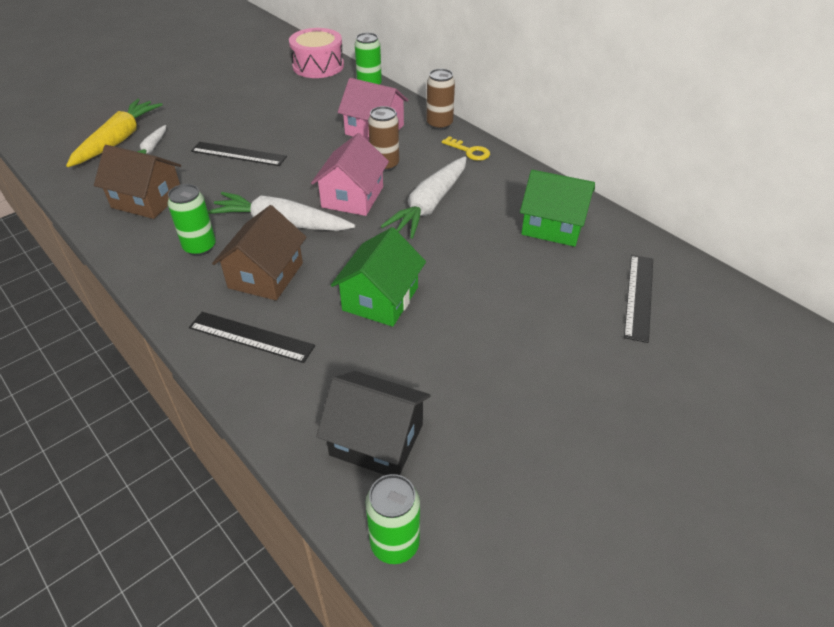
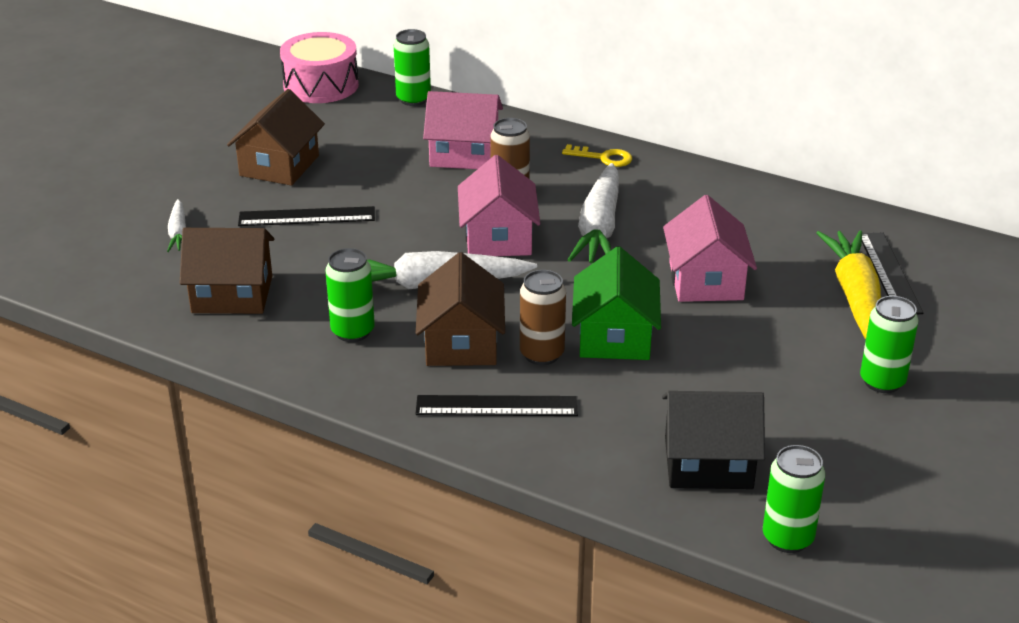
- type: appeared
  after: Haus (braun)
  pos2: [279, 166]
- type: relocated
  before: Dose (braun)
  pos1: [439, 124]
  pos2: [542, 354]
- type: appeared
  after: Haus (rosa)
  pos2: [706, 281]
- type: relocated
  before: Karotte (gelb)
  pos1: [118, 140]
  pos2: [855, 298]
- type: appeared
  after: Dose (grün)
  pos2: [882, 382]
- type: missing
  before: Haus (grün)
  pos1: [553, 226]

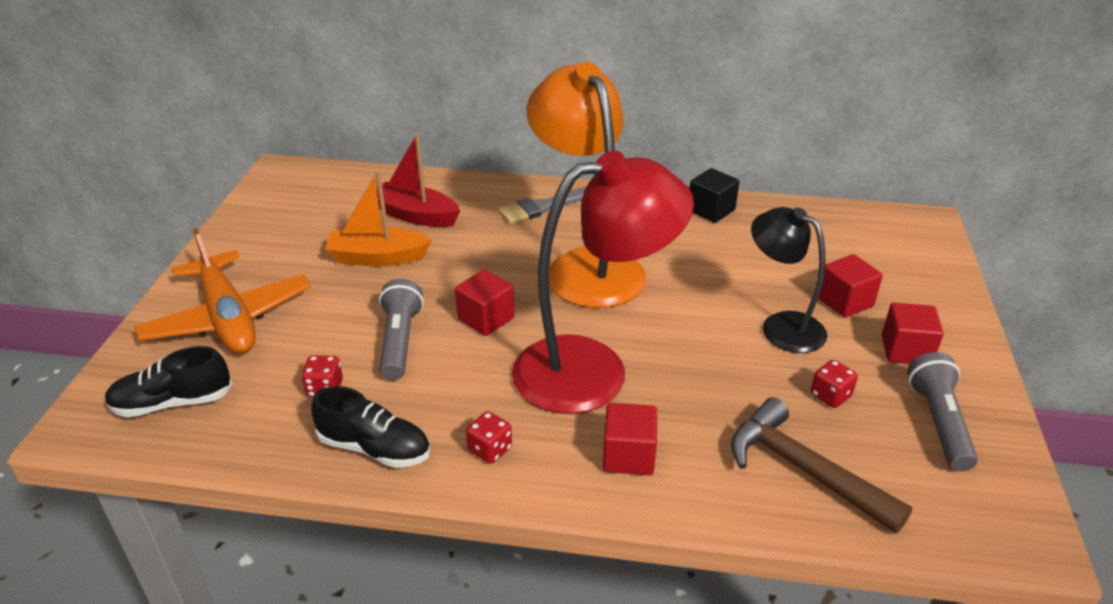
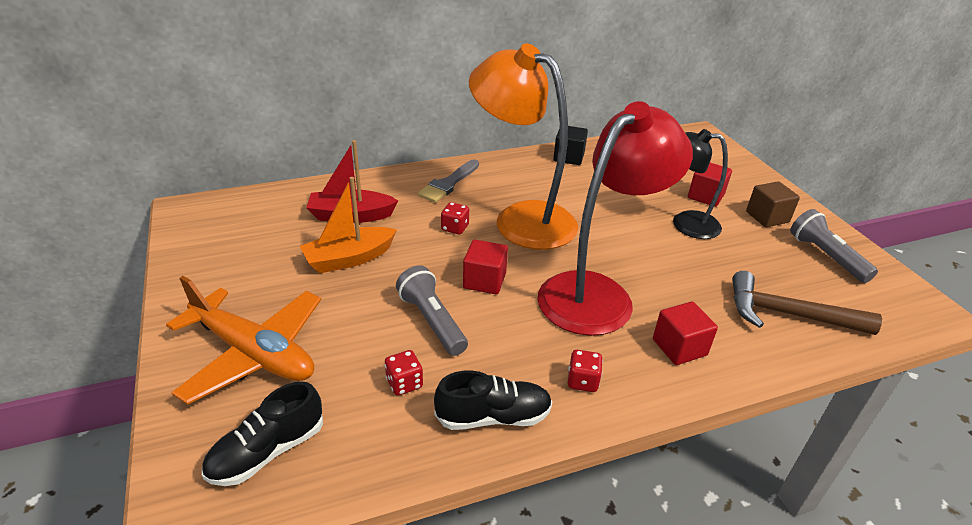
- type: relocated
  before: Spielwürfel (rot)
  pos1: [830, 396]
  pos2: [455, 228]
- type: colour
  before: Kubus (rot)
  after: Kubus (braun)
  pos1: [906, 350]
  pos2: [767, 217]

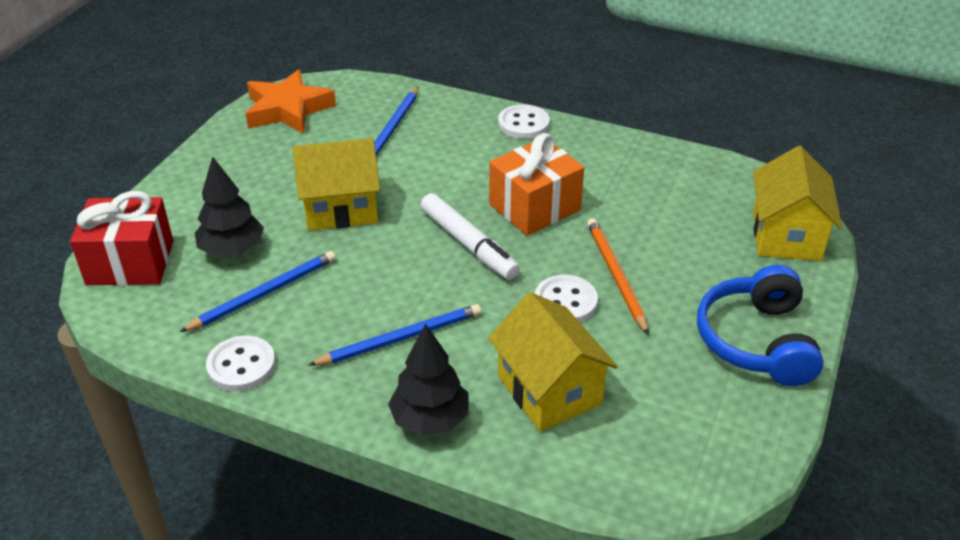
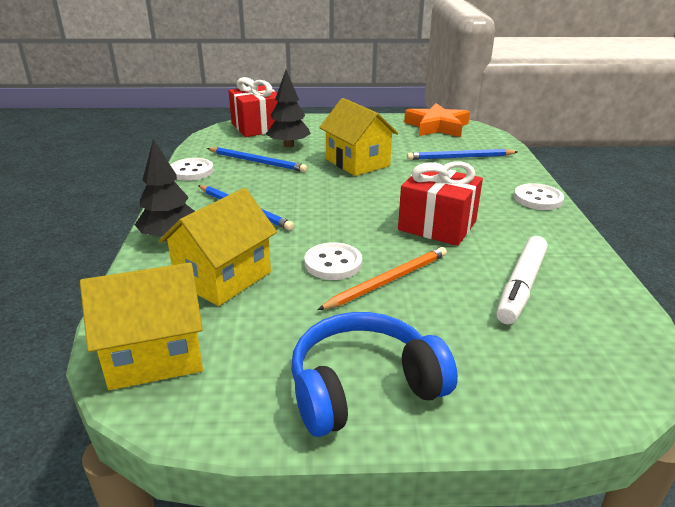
- type: relocated
  before: Haus (gelb)
  pos1: [786, 235]
  pos2: [155, 355]
- type: colour
  before: Geschenk (orange)
  after: Geschenk (rot)
  pos1: [534, 207]
  pos2: [437, 225]
- type: relocated
  before: Filzstift (weiß)
  pos1: [468, 244]
  pos2: [521, 287]

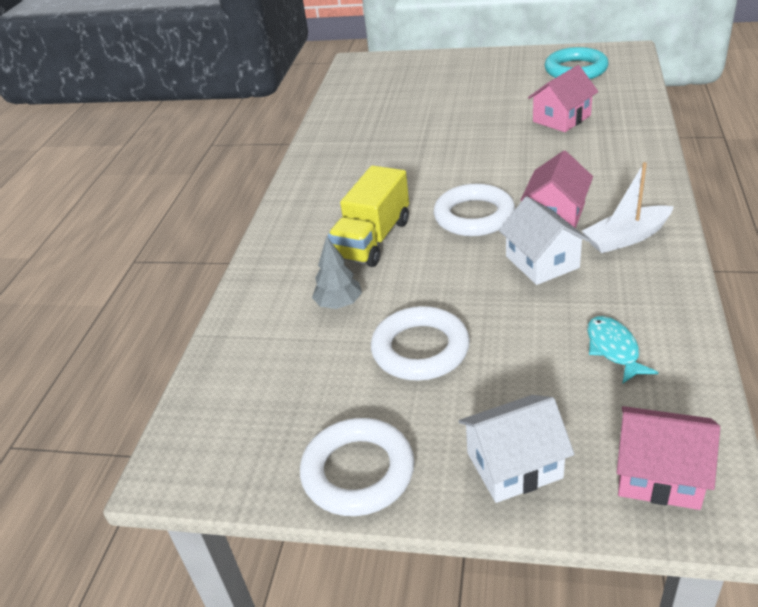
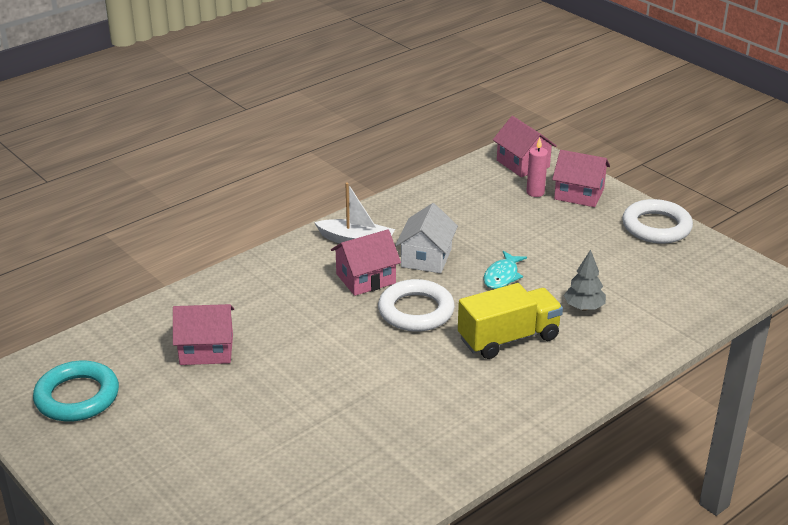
- type: relocated
  before: Fisch (türkis)
  pos1: [614, 349]
  pos2: [502, 276]
- type: appeared
  after: Kerze (rosa)
  pos2: [535, 192]
- type: colour
  before: Haus (weiß)
  after: Haus (rosa)
  pos1: [514, 465]
  pos2: [579, 194]
- type: missing
  before: Ring (weiß)
  pos1: [420, 349]

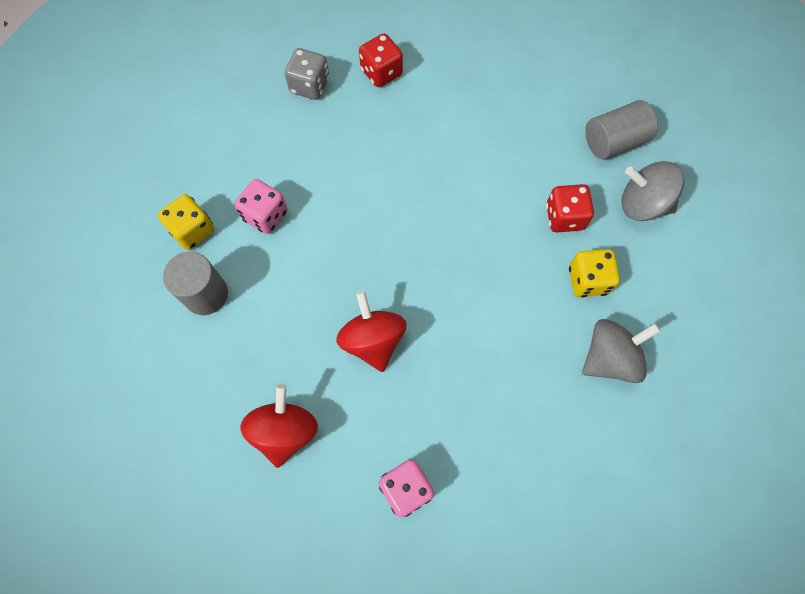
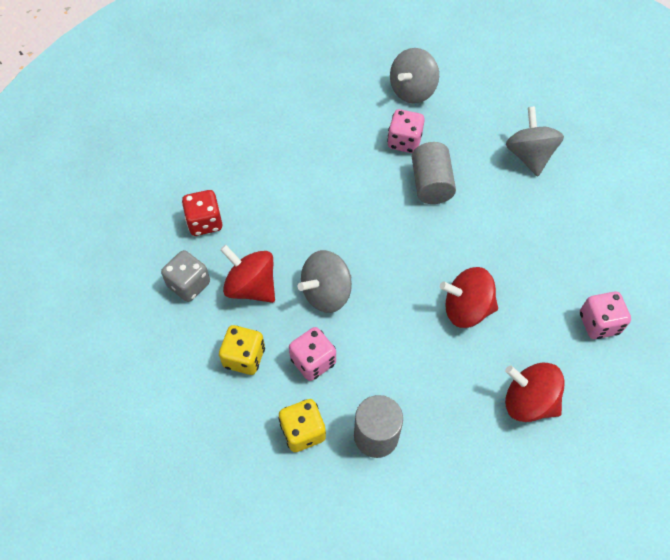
- type: relocated
  before: Spielwürfel (gelb)
  pos1: [588, 280]
  pos2: [244, 357]
- type: appeared
  after: Kreisel (rot)
  pos2: [251, 287]
- type: appeared
  after: Kreisel (grau)
  pos2: [326, 293]
- type: colour
  before: Spielwürfel (rot)
  after: Spielwürfel (rosa)
  pos1: [564, 217]
  pos2: [404, 142]
- type: relocated
  before: Vollzylinder (grau)
  pos1: [614, 141]
  pos2: [431, 184]

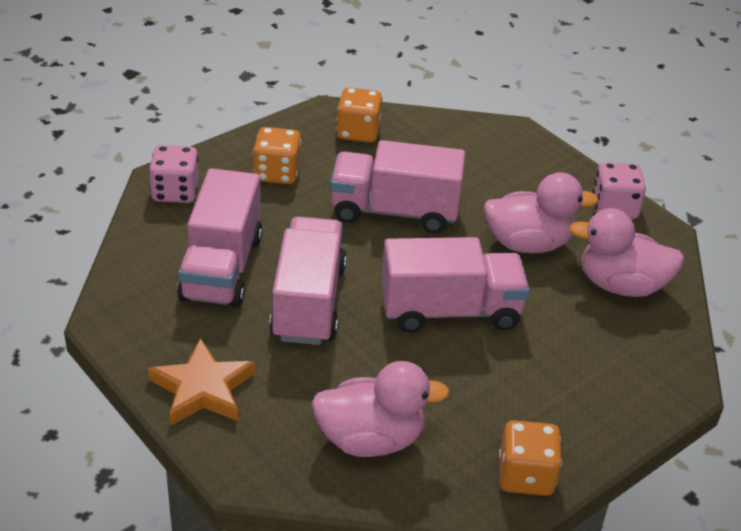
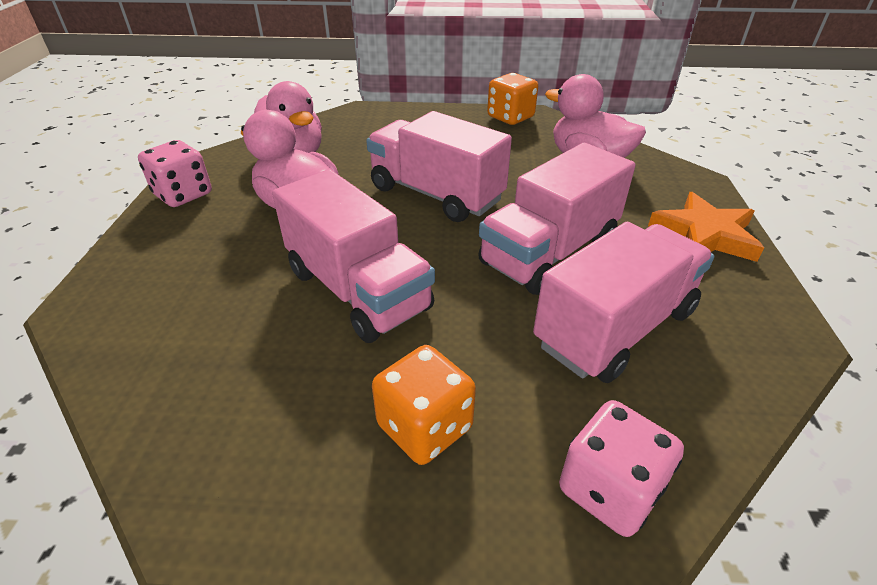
- type: missing
  before: Spielwürfel (orange)
  pos1: [358, 132]

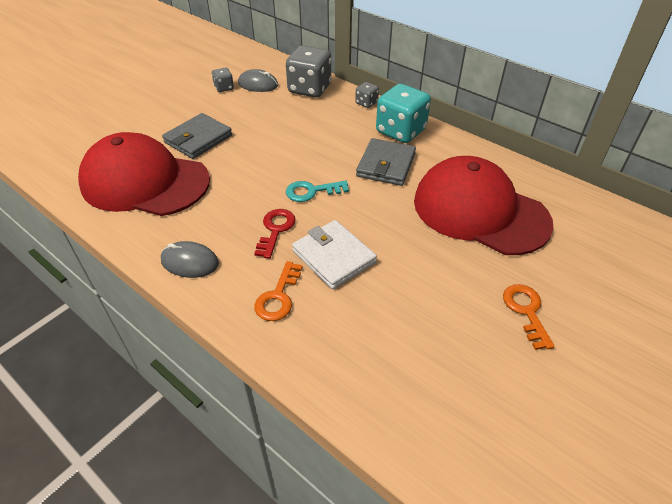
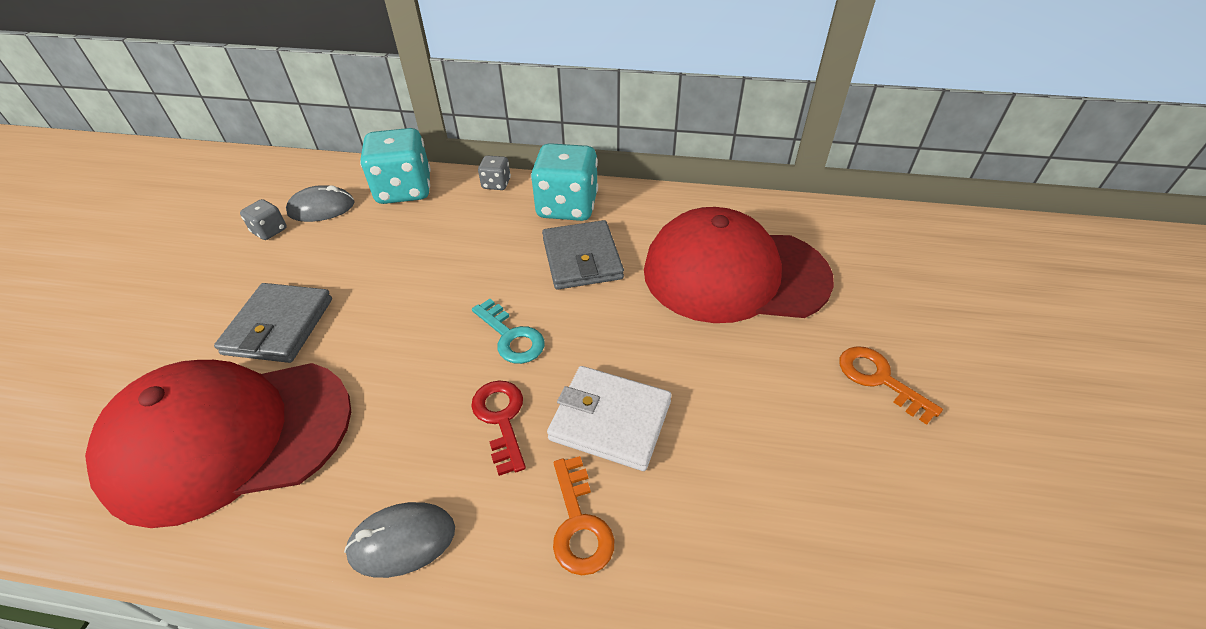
- type: colour
  before: Spielwürfel (grau)
  after: Spielwürfel (türkis)
  pos1: [309, 89]
  pos2: [404, 190]
- type: spun
  before: Schlüssel (türkis)
  pos1: [311, 191]
  pos2: [511, 337]
  turn: -90

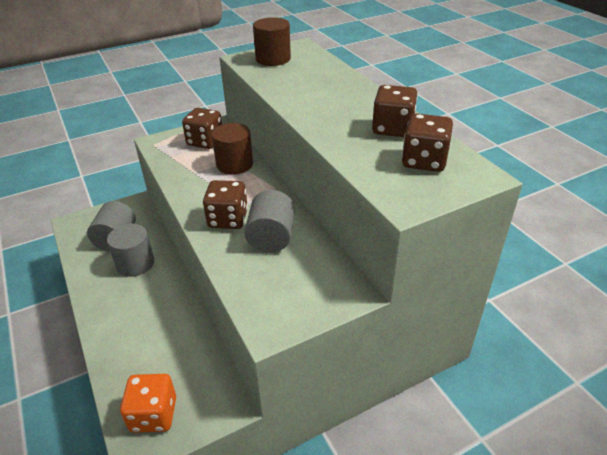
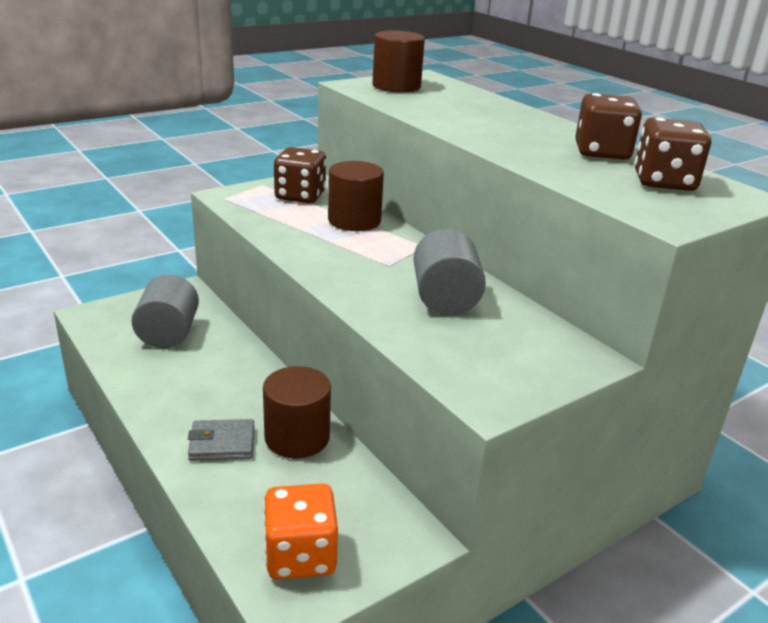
- type: appeared
  after: Geldbörse (grau)
  pos2: [222, 443]
- type: appeared
  after: Vollzylinder (braun)
  pos2: [297, 437]
- type: missing
  before: Vollzylinder (grau)
  pos1: [135, 263]
- type: missing
  before: Spielwürfel (braun)
  pos1: [228, 219]

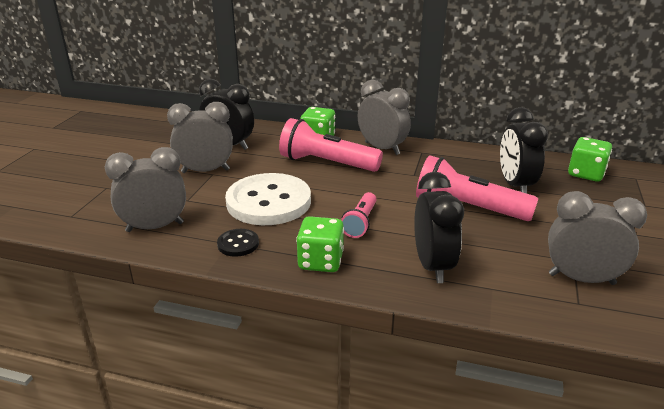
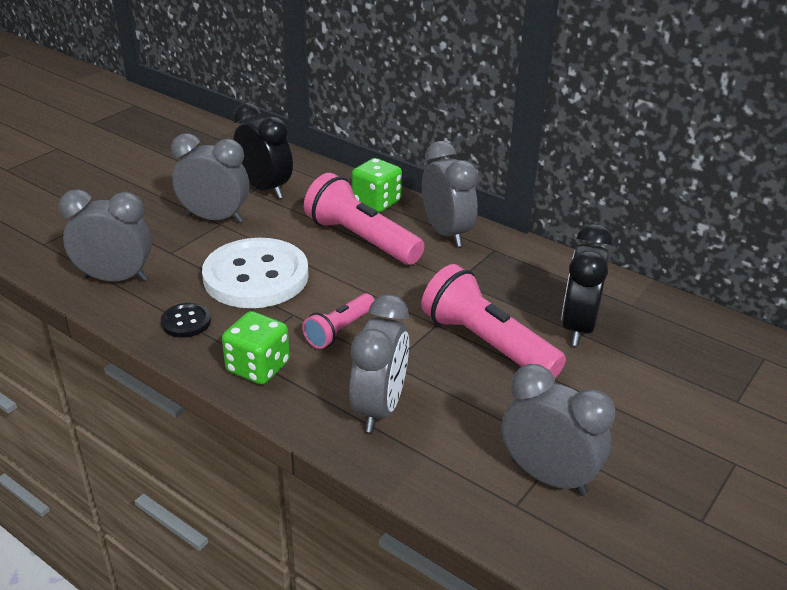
- type: colour
  before: Wecker (schwarz)
  after: Wecker (grau)
  pos1: [433, 266]
  pos2: [379, 408]
- type: missing
  before: Spielwürfel (grün)
  pos1: [586, 174]

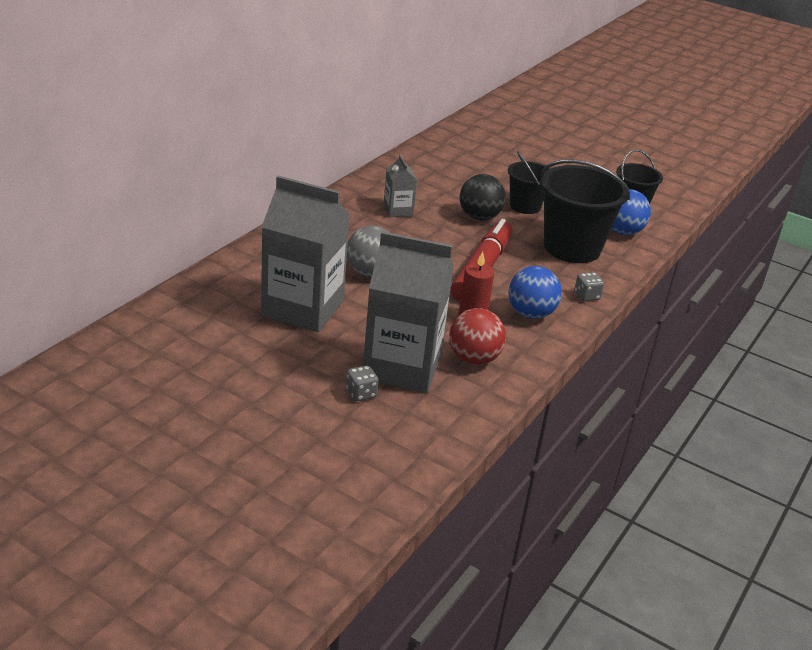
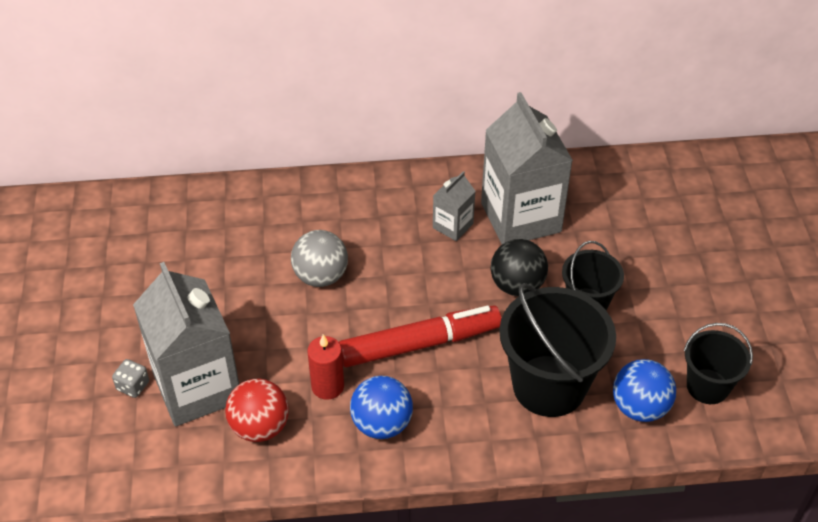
- type: relocated
  before: Getränkekarton (grau)
  pos1: [303, 308]
  pos2: [520, 217]
- type: missing
  before: Spielwürfel (grau)
  pos1: [587, 296]

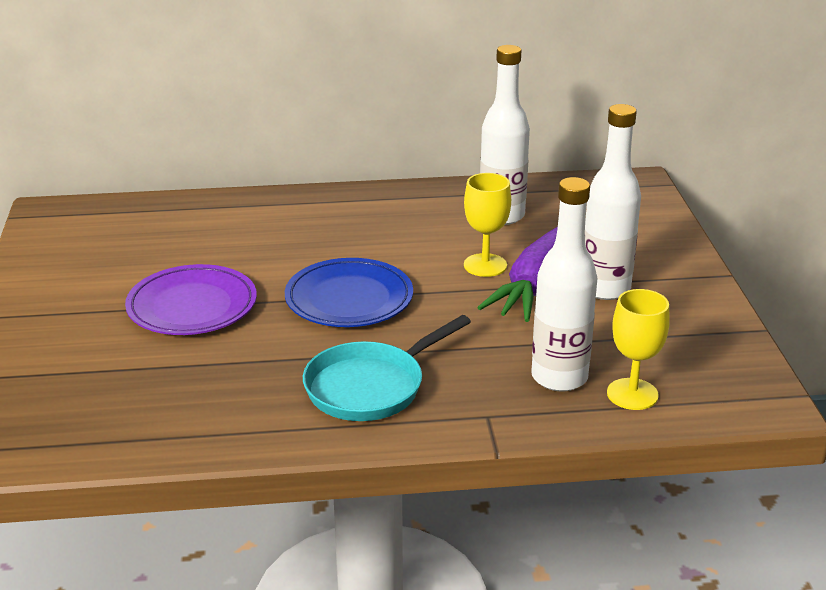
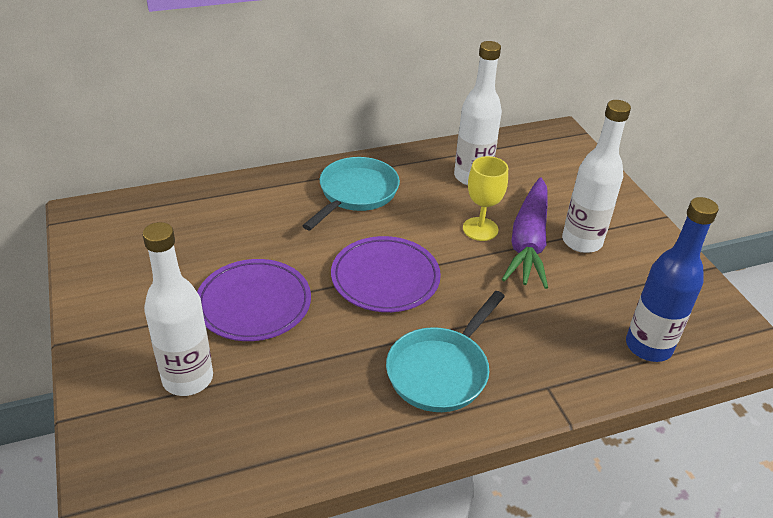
- type: relocated
  before: Flasche (weiß)
  pos1: [559, 377]
  pos2: [188, 378]
- type: appeared
  after: Pfanne (türkis)
  pos2: [356, 193]
- type: colour
  before: Teller (blau)
  after: Teller (lila)
  pos1: [349, 299]
  pos2: [385, 278]
- type: exchanged
  before: Kelch (gelb)
  after: Flasche (blau)
  pos1: [632, 394]
  pos2: [648, 346]

